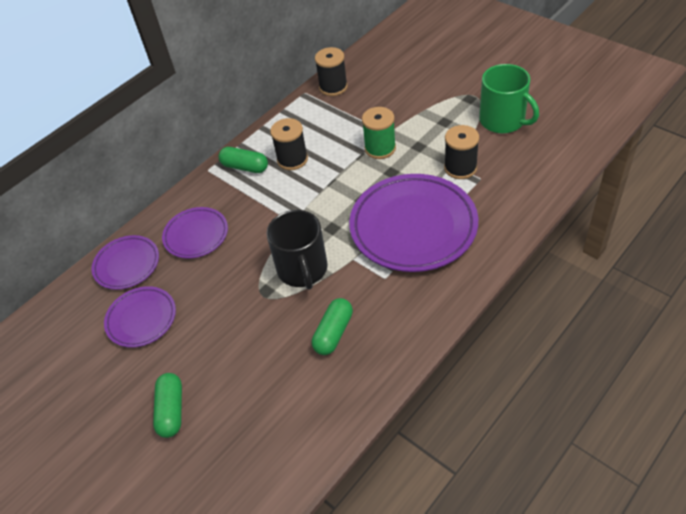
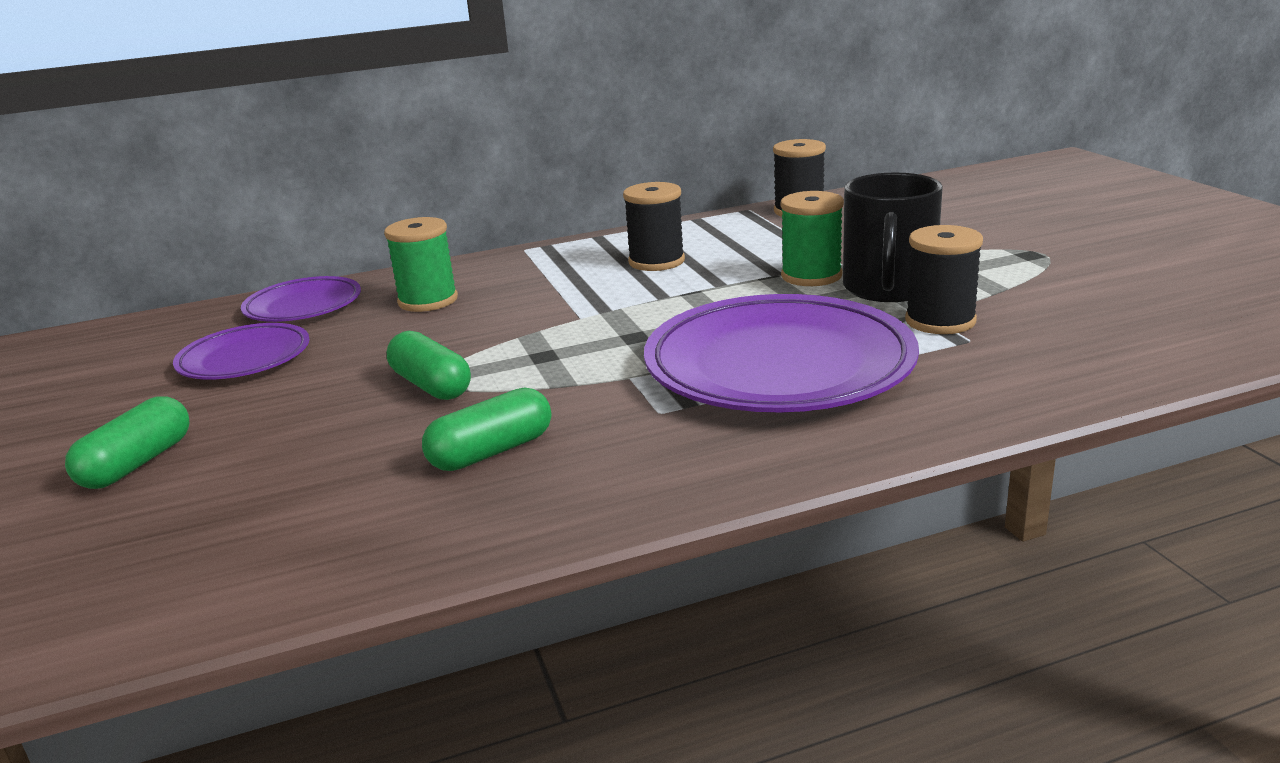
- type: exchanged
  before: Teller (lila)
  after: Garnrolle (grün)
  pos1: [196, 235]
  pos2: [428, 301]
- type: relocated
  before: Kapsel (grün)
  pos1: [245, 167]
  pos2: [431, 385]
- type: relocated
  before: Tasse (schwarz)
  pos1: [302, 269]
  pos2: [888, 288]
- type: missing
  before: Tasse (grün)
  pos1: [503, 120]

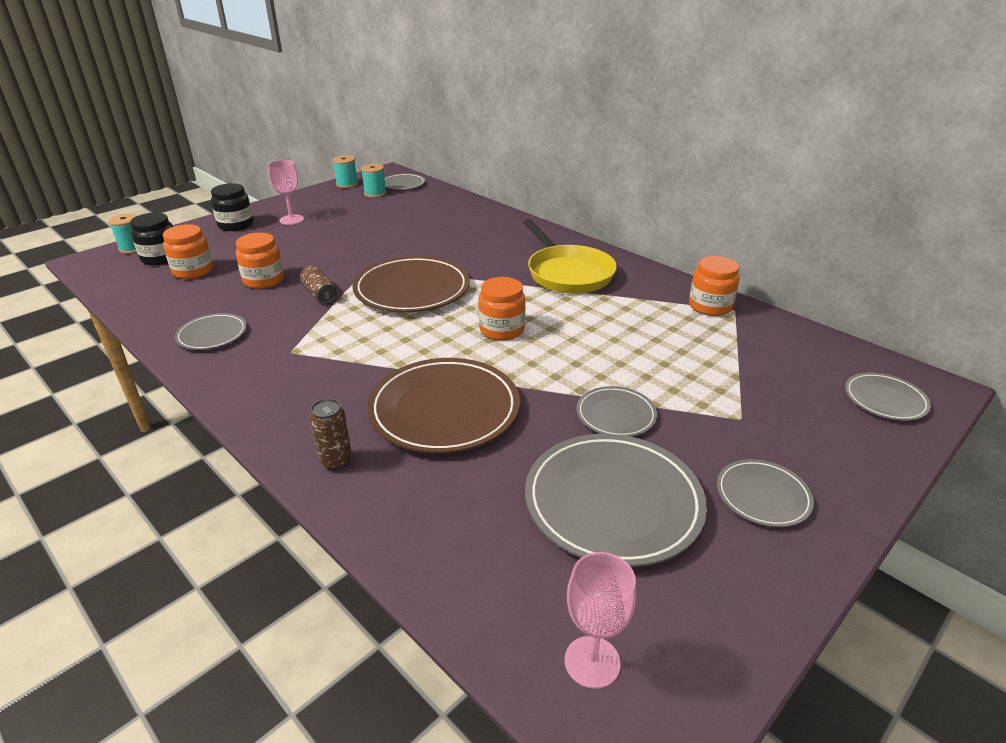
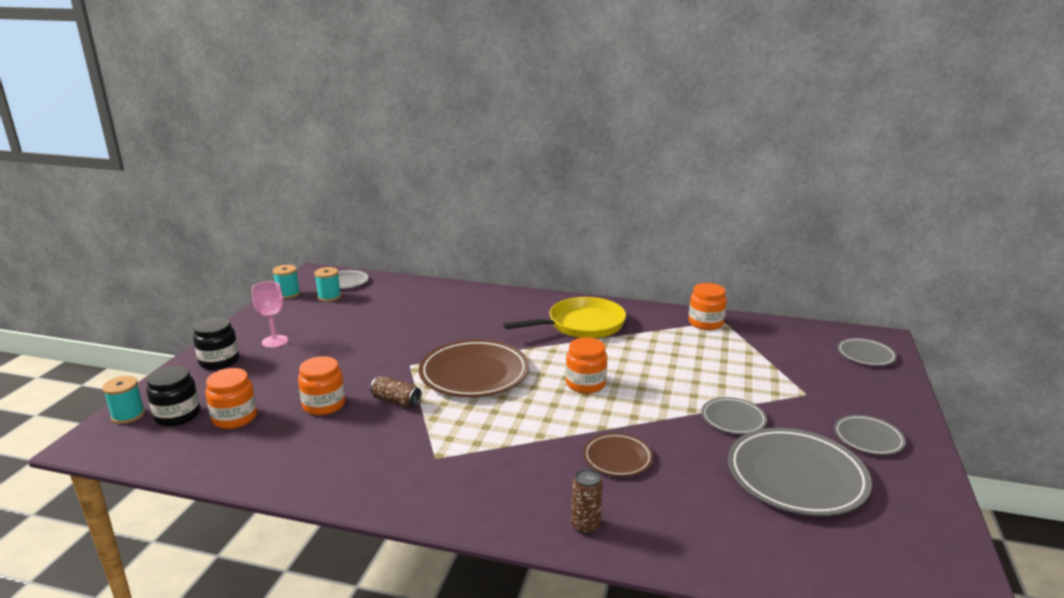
- type: spun
  before: Pfanne (gelb)
  pos1: [567, 273]
  pos2: [581, 325]
  turn: -60
- type: size
  before: Teller (braun)
  pos1: [444, 410]
  pos2: [617, 458]
  scale: 0.52
- type: missing
  before: Teller (grau)
  pos1: [212, 335]
- type: missing
  before: Kelch (rosa)
  pos1: [592, 662]

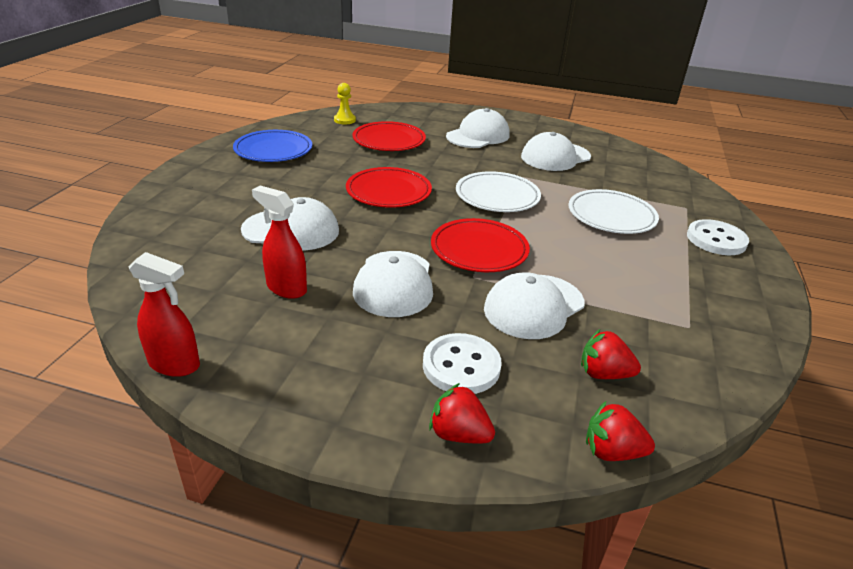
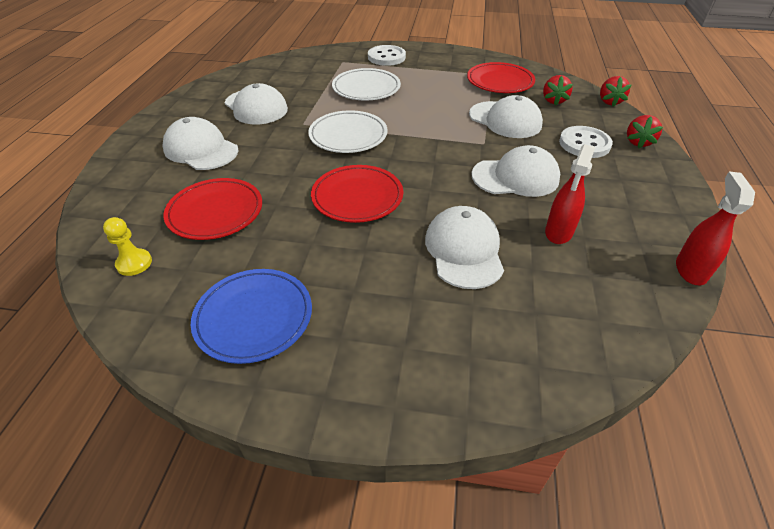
- type: relocated
  before: Teller (rot)
  pos1: [479, 249]
  pos2: [500, 81]

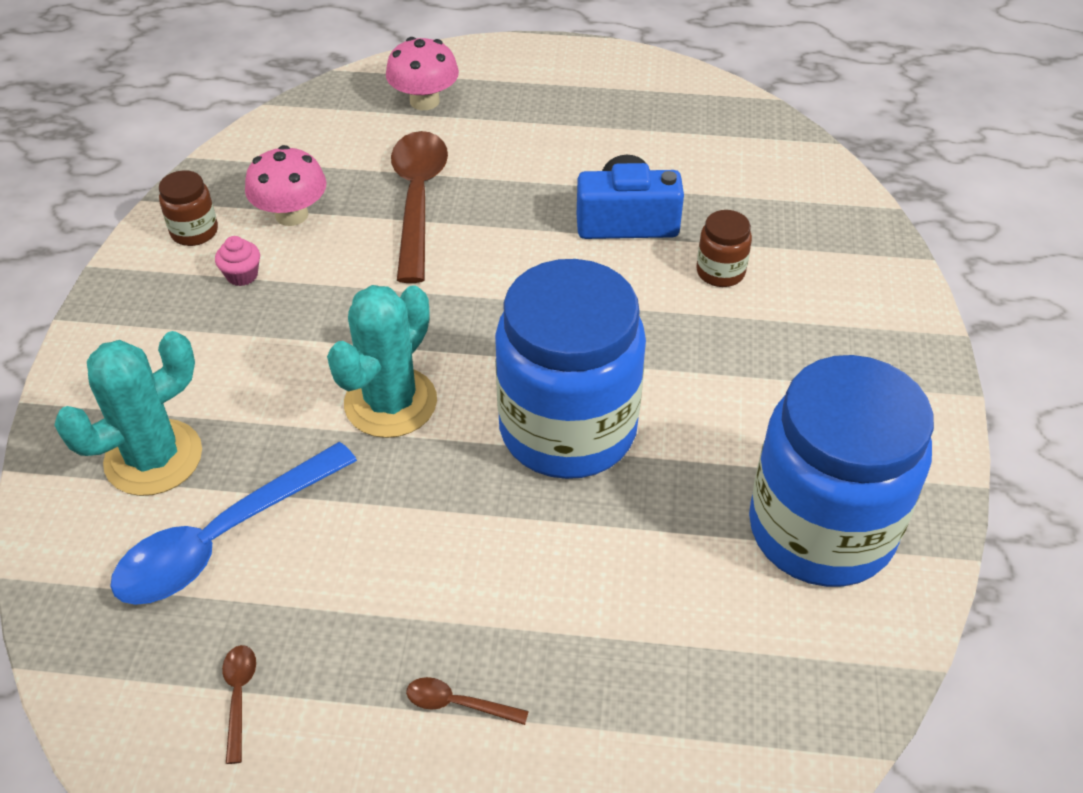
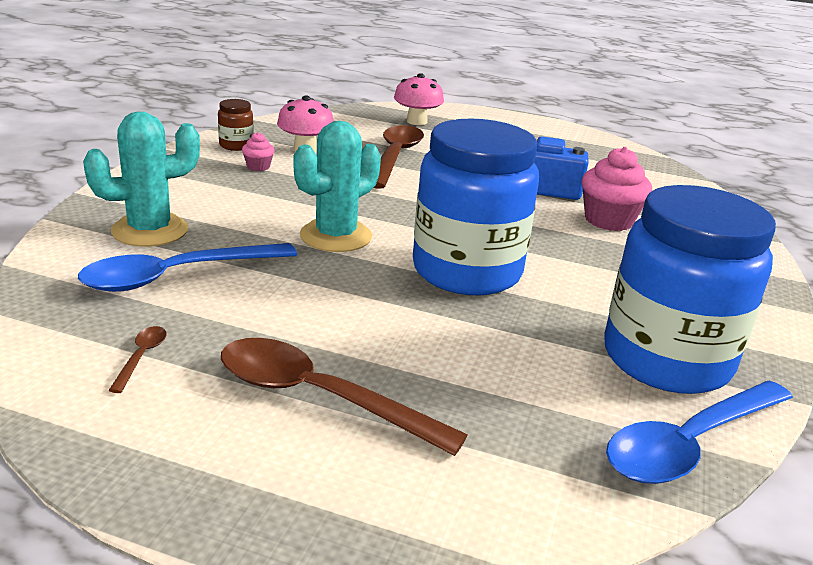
- type: size
  before: Löffel (braun)
  pos1: [457, 703]
  pos2: [318, 397]
  scale: 2.42
- type: exchanged
  before: Einmachglas (braun)
  after: Muffin (rosa)
  pos1: [720, 272]
  pos2: [608, 220]
- type: appeared
  after: Löffel (blau)
  pos2: [689, 444]

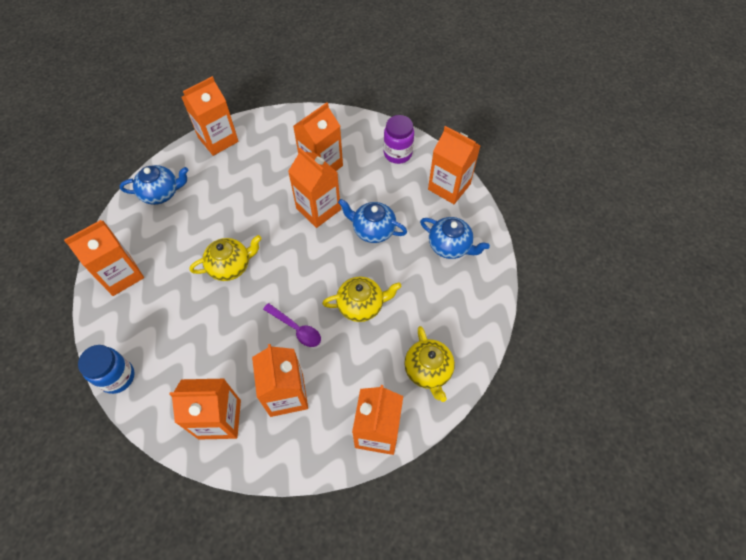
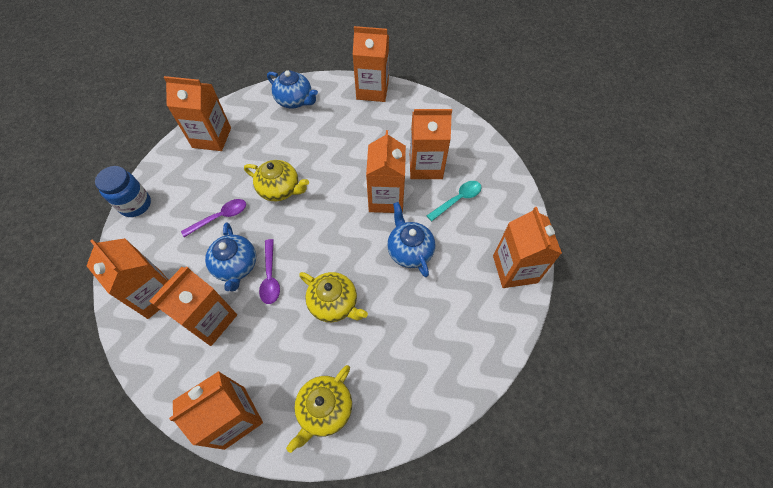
- type: appeared
  after: Löffel (lila)
  pos2: [220, 217]
- type: relocated
  before: Teekanne (blau)
  pos1: [450, 246]
  pos2: [236, 266]
- type: appeared
  after: Löffel (türkis)
  pos2: [457, 200]
- type: missing
  before: Einmachglas (lila)
  pos1: [397, 153]

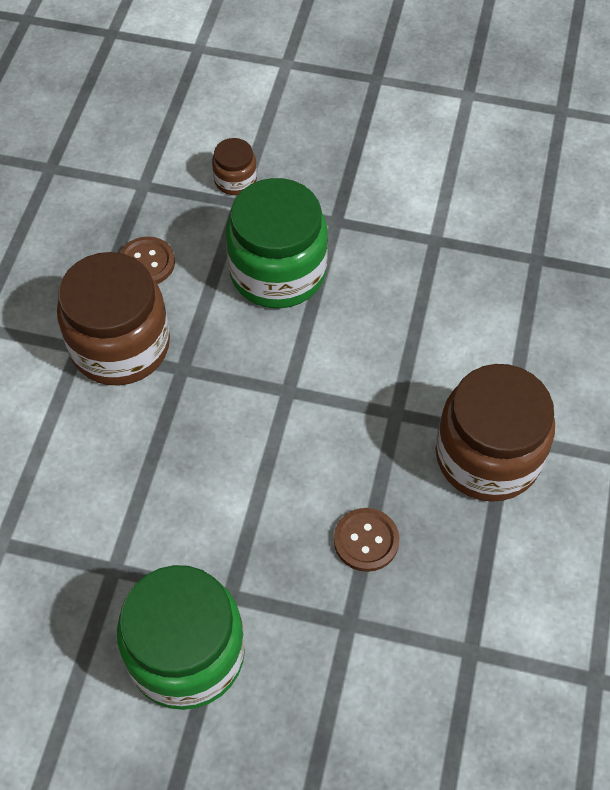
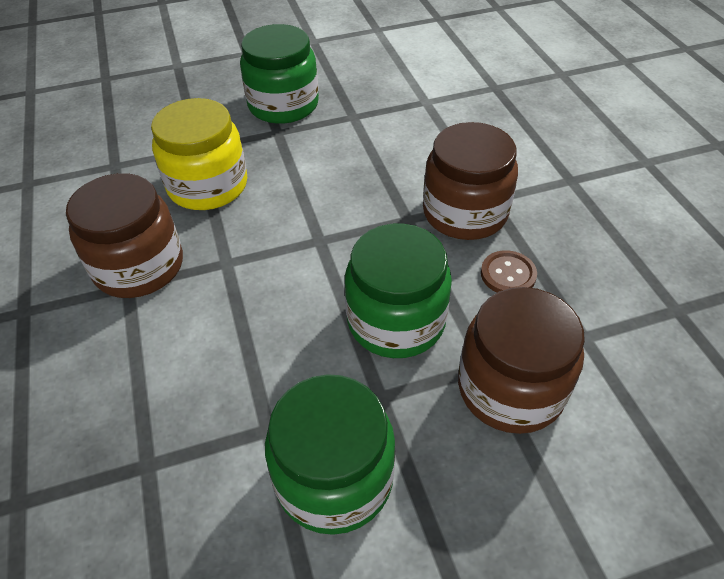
- type: exchanged
  before: Knopf (braun)
  after: Einmachglas (gelb)
  pos1: [366, 540]
  pos2: [208, 186]
- type: appeared
  after: Einmachglas (grün)
  pos2: [334, 478]
- type: size
  before: Einmachglas (braun)
  pos1: [235, 180]
  pos2: [510, 388]
  scale: 2.15

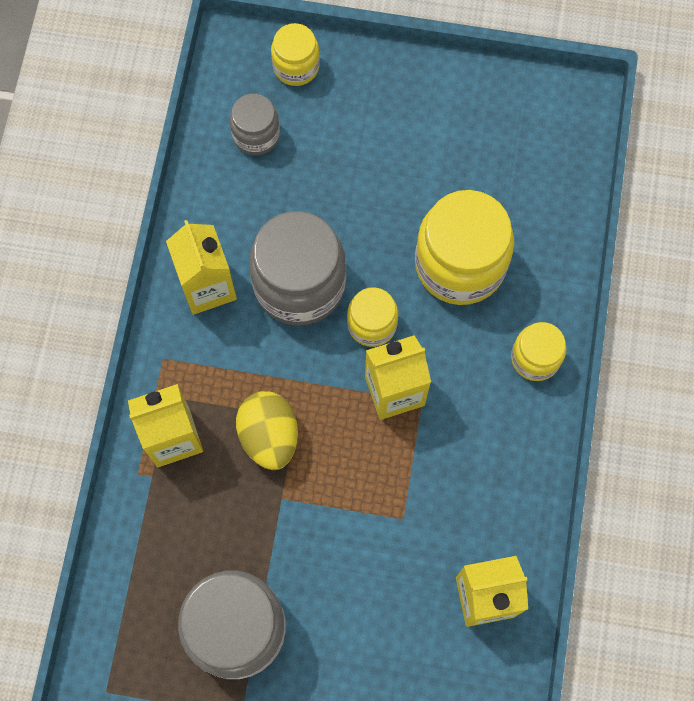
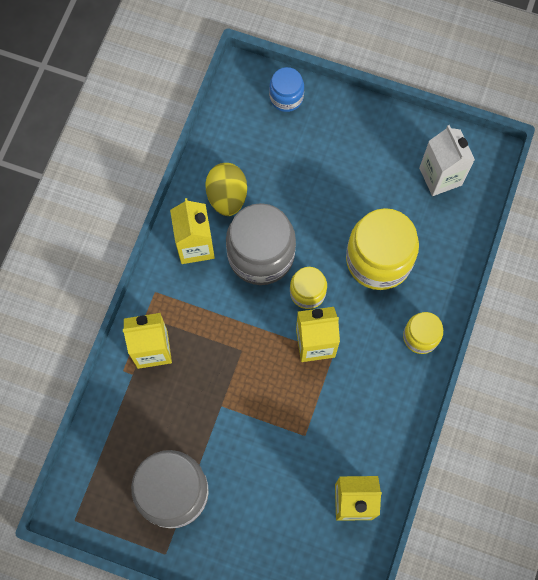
- type: relocated
  before: Ei (gelb)
  pos1: [269, 436]
  pos2: [227, 196]
- type: colour
  before: Einmachglas (gelb)
  after: Einmachglas (blau)
  pos1: [296, 66]
  pos2: [286, 97]
- type: appeared
  after: Getränkekarton (weiß)
  pos2: [440, 176]
- type: missing
  before: Einmachglas (grau)
  pos1: [256, 135]

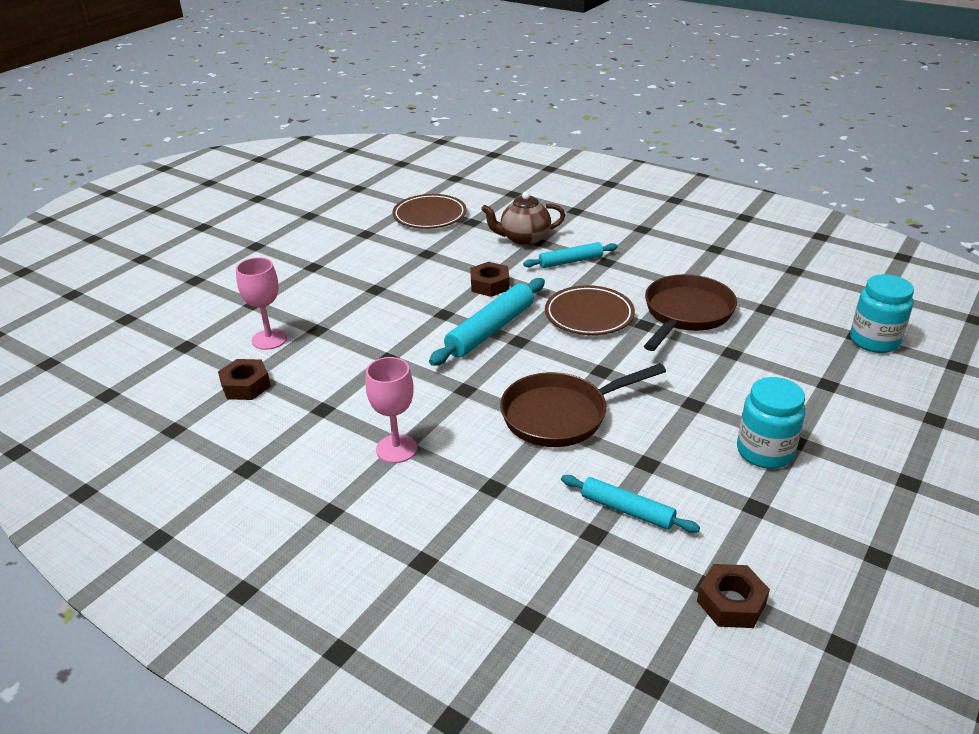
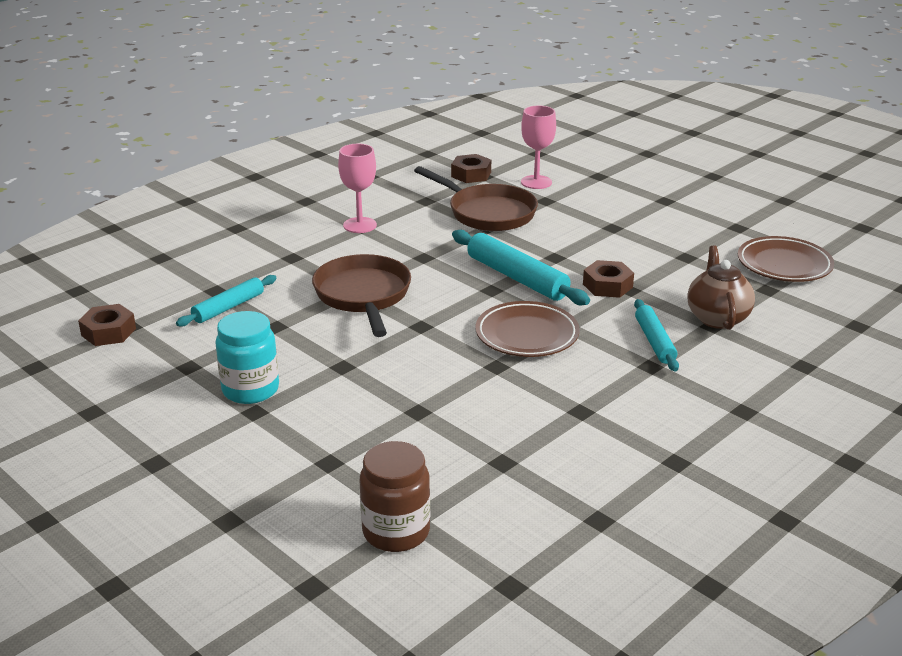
- type: colour
  before: Einmachglas (türkis)
  after: Einmachglas (braun)
  pos1: [874, 341]
  pos2: [396, 532]
- type: relocated
  before: Pfanne (braun)
  pos1: [686, 314]
  pos2: [487, 213]

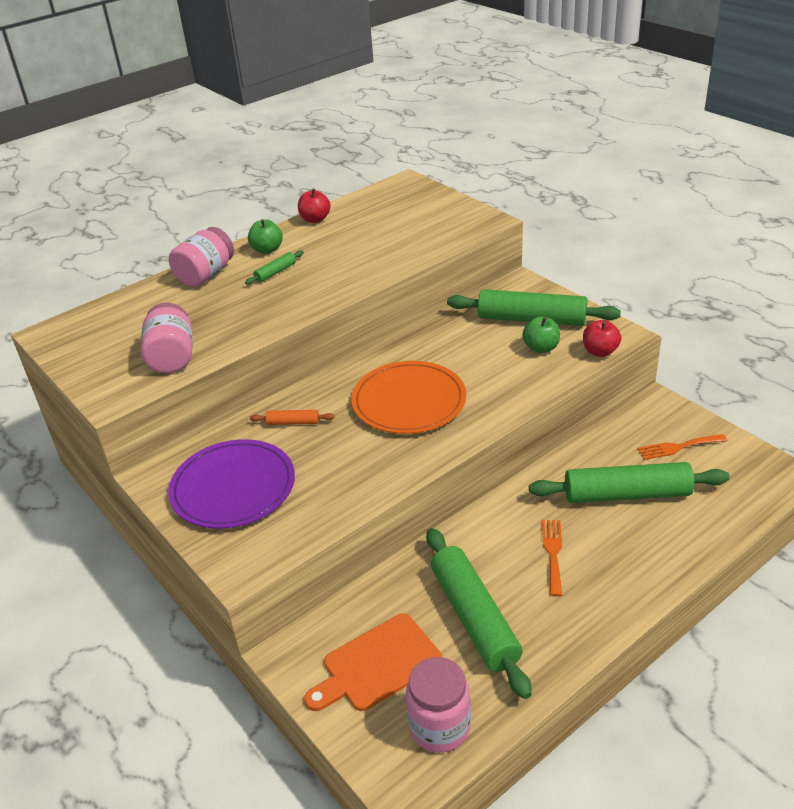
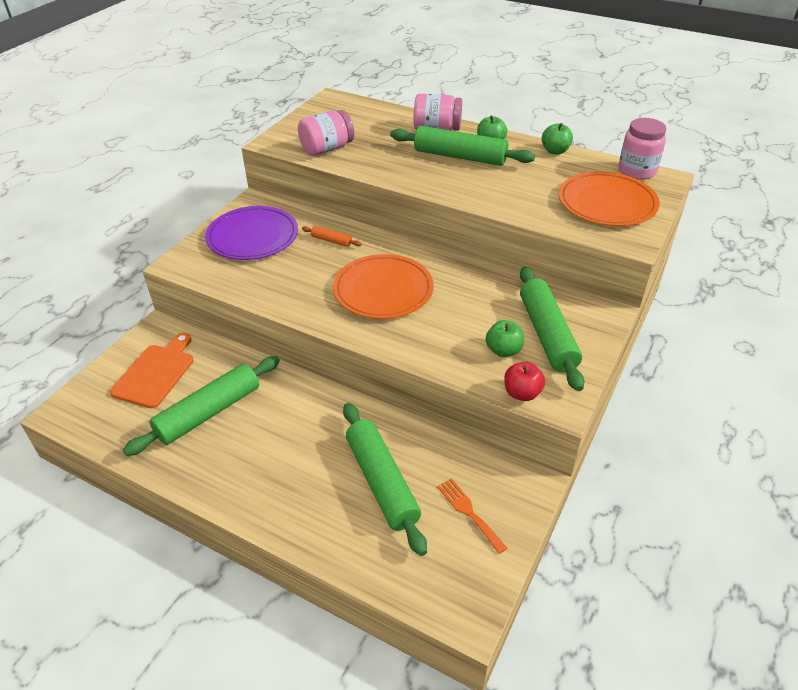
- type: spun
  before: Schneidebrett (orange)
  pos1: [377, 665]
  pos2: [156, 373]
  turn: 75
- type: spun
  before: Nudelholz (orange)
  pos1: [293, 422]
  pos2: [331, 240]
  turn: -45
- type: size
  before: Nudelholz (grün)
  pos1: [275, 272]
  pos2: [460, 156]
  scale: 2.27
- type: colour
  before: Apfel (rot)
  after: Apfel (grün)
  pos1: [315, 219]
  pos2: [555, 151]
- type: appeared
  after: Teller (orange)
  pos2: [607, 203]
- type: relocated
  before: Einmachglas (rosa)
  pos1: [439, 727]
  pos2: [636, 171]
- type: missing
  before: Gabel (orange)
  pos1: [553, 553]

